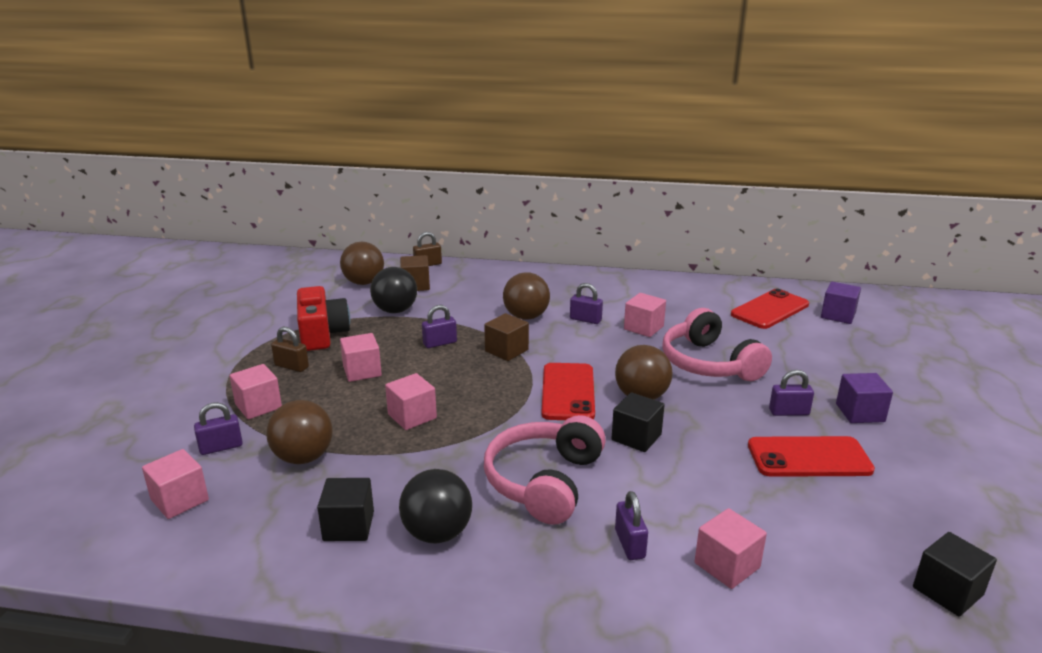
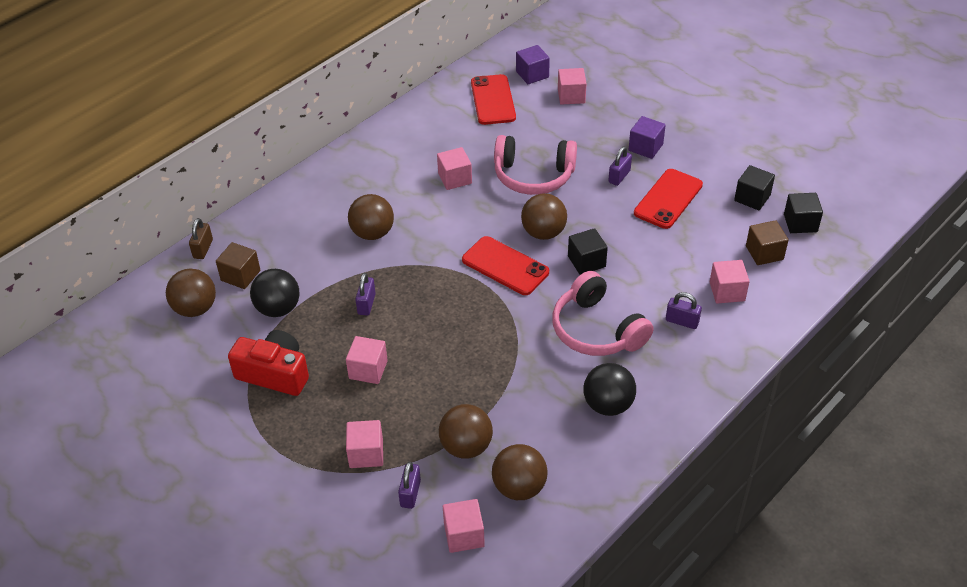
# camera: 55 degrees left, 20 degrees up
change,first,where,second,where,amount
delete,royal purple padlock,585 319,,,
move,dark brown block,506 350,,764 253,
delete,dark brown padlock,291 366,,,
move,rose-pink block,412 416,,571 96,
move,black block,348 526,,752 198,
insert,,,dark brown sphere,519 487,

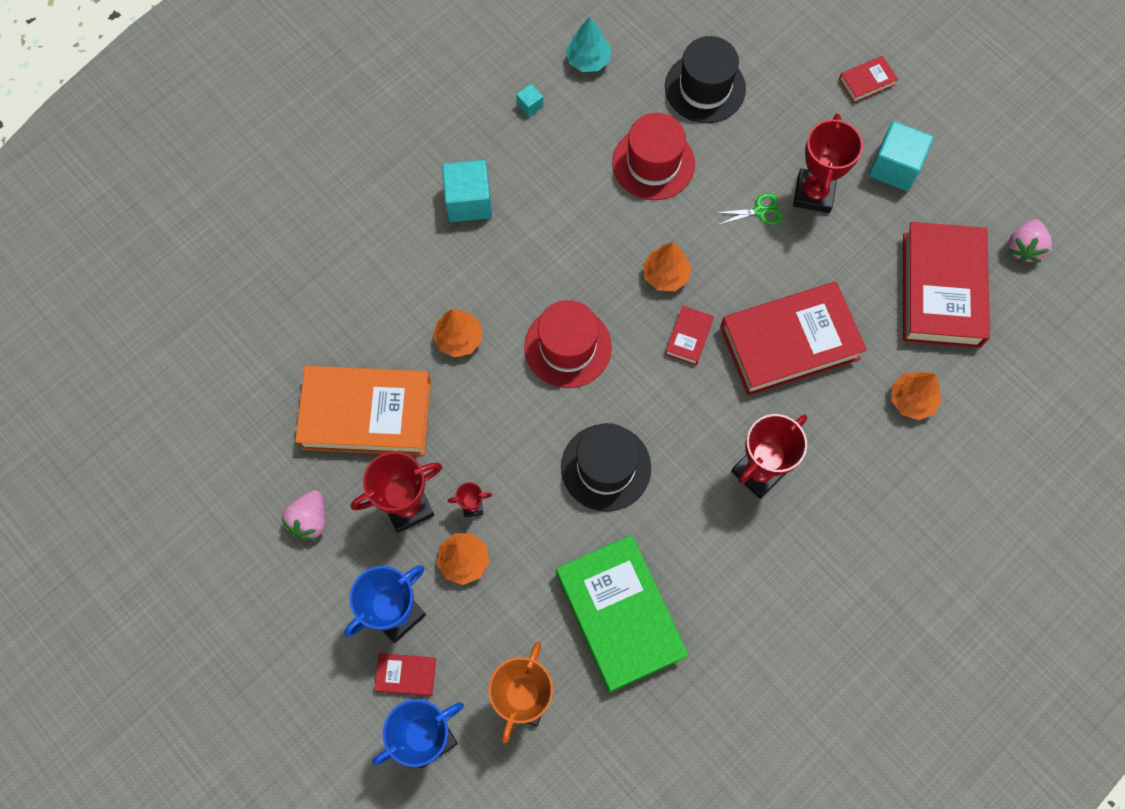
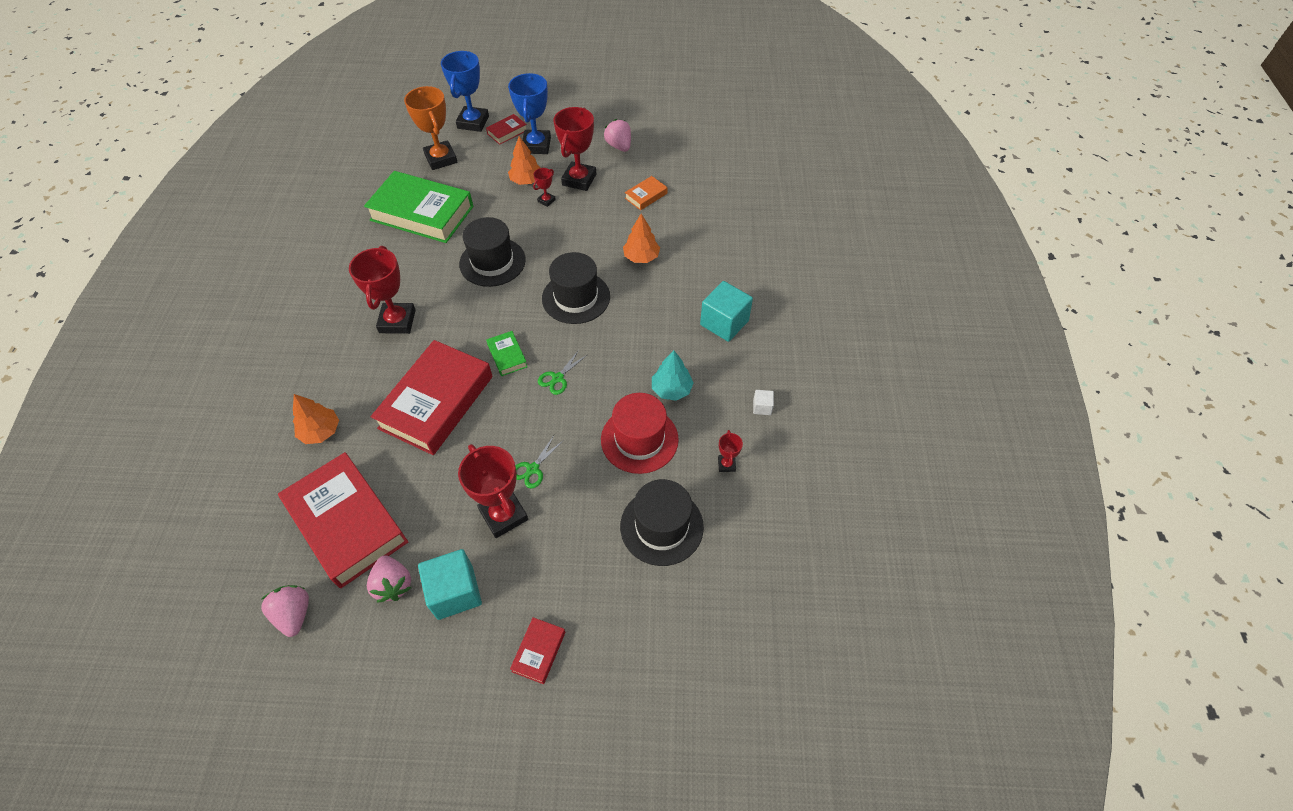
# camera: 135 degrees right, 15 degrees down
change,first,where,second,where,amount
move,aqua fir tree,588 60,,671 389,
recolor,aqua block,530 105,snow-white block,762 407,
replace,orange-coloured fir tree,665 275,emerald pair of scissors,557 378,
recolor,red hat,568 347,black hat,576 297,
recolor,red hardcover,688 337,emerald hardcover,507 356,
resize,orange-coloured hardcover,366 414,,646 196,x0.43
insert,,,red prize cup,726 464,
insert,,,rose-pink strawberry,393 584,

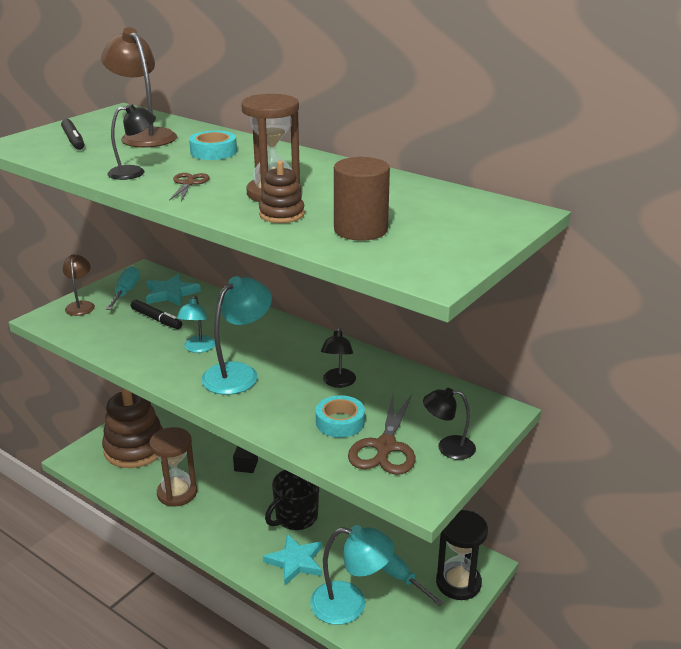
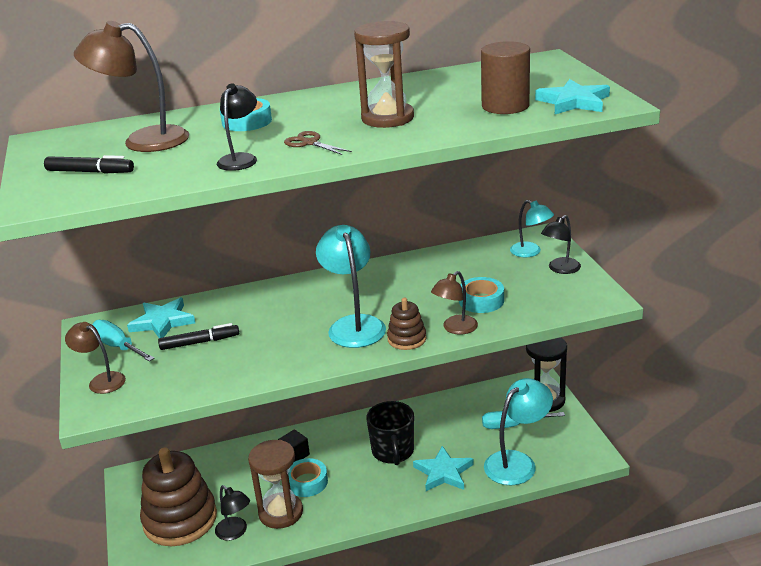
# camera: 50 degrees left, 0 degrees up
change,first,where,second,where,amount
move,dark brown stacking toy,282 214,,407 339,
move,aqua reading lamp,198 348,,531 252,
move,black reading lamp,338 383,,235 532,
delete,dark brown pair of scissors,385 447,,,
insert,,,aqua star shape,573 102,
insert,,,dark brown reading lamp,455 328,
insert,,,aqua sticky tape,307 482,

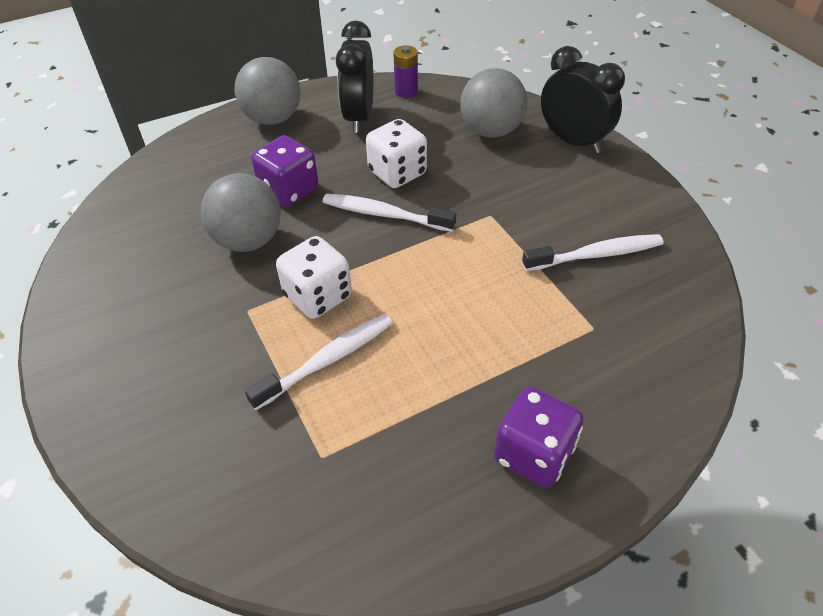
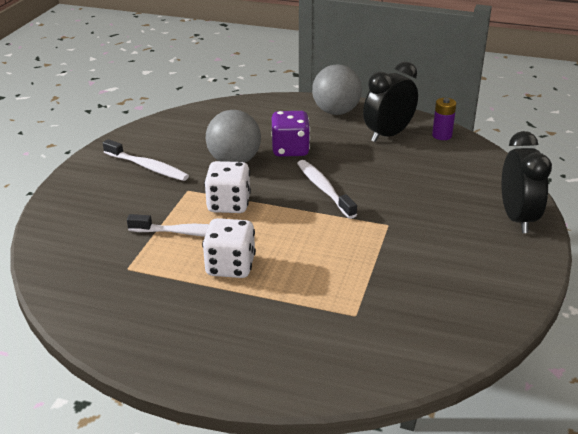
# camera: 45 degrees right, 15 degrees down
change,first,where,second,where,amount
delete,ash-grey sphere,491 131,,,
move,snow-white die,397 173,,230 266,
move,snow-white tooth brush,596 255,,147 167,
delete,royal purple die,533 454,,,

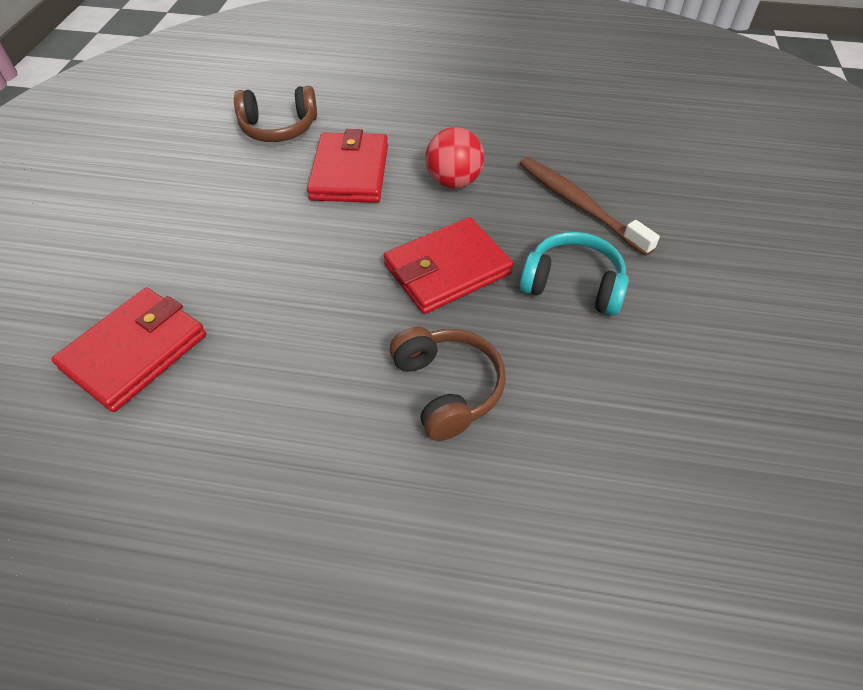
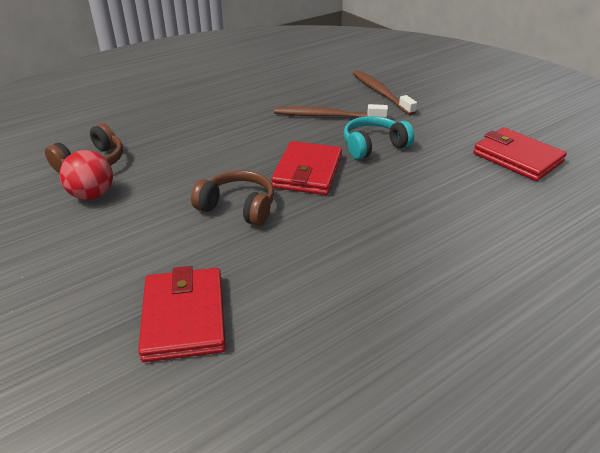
# camera: 45 degrees left, 15 degrees down
change,first,where,second,where,amount
move,red sphere,453 182,,92 195,
move,red card wallet,350 172,,517 158,
move,dark brown over-ear headphones,447 388,,238 207,
insert,,,dark brown tooth brush,380 93,

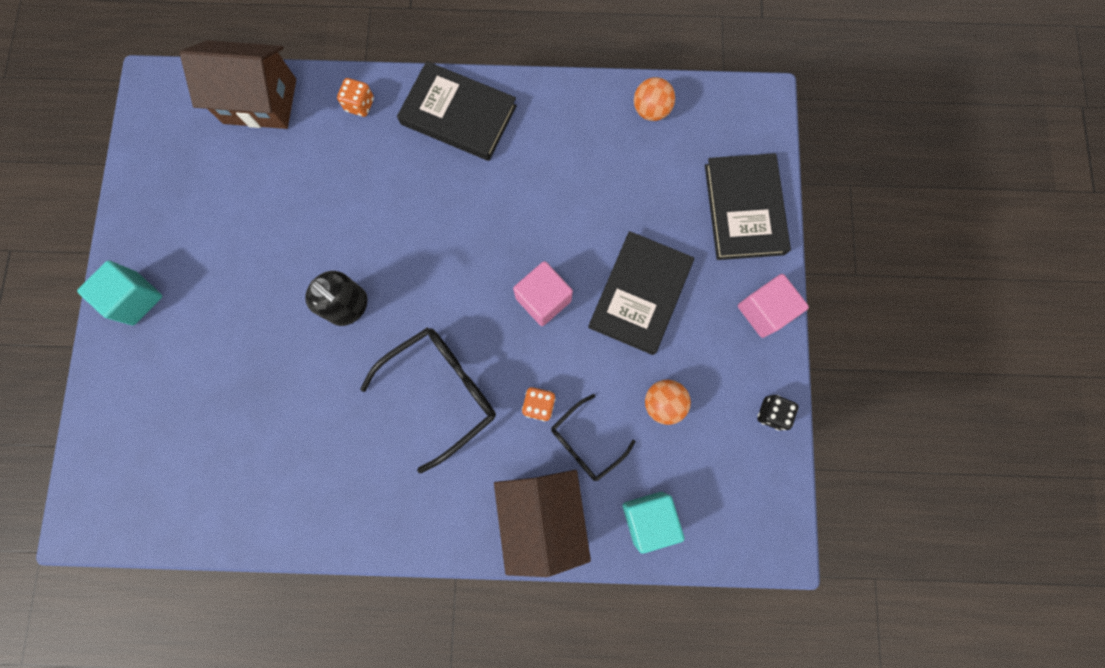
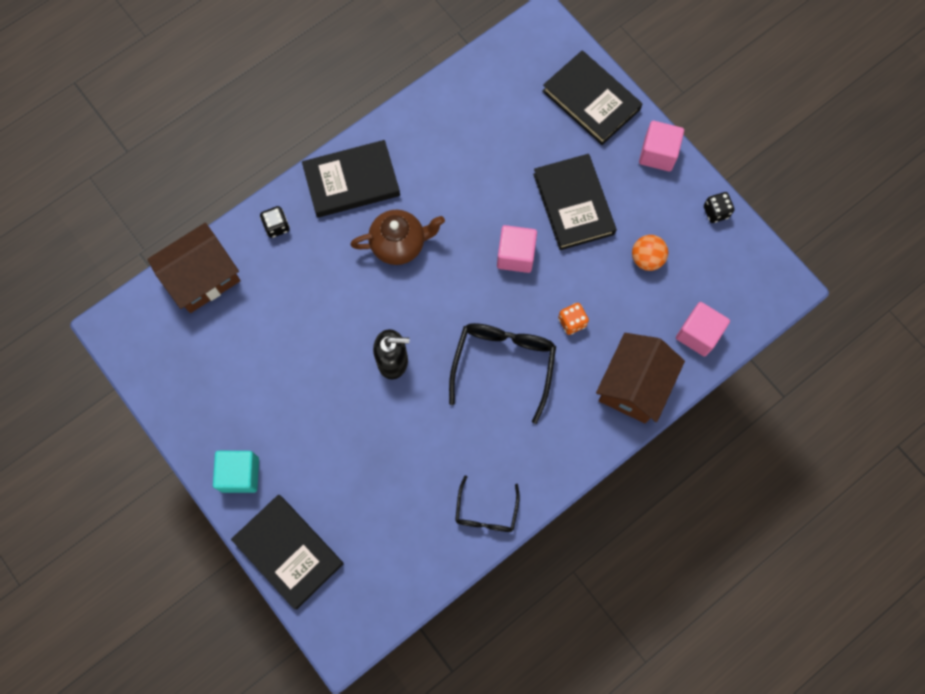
# camera: 40 degrees left, 5 degrees down
change,first,where,second,where,amount
delete,orange-coloured sphere,651 110,,,
recolor,orange-coloured die,360 105,black die,277 226,
move,black glasses,585 442,,486 512,
rotate,dark brown toy house,542 515,,634 386,75 degrees clockwise
recolor,aqua block,648 518,rose-pink block,698 334,
insert,,,dark brown teapot,399 244,
insert,,,black hardcover,289 551,

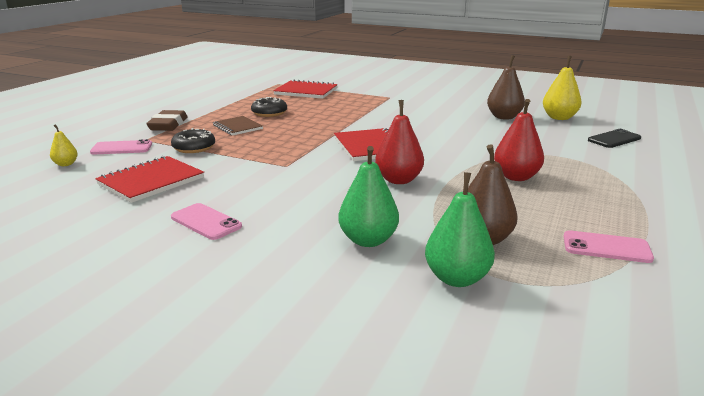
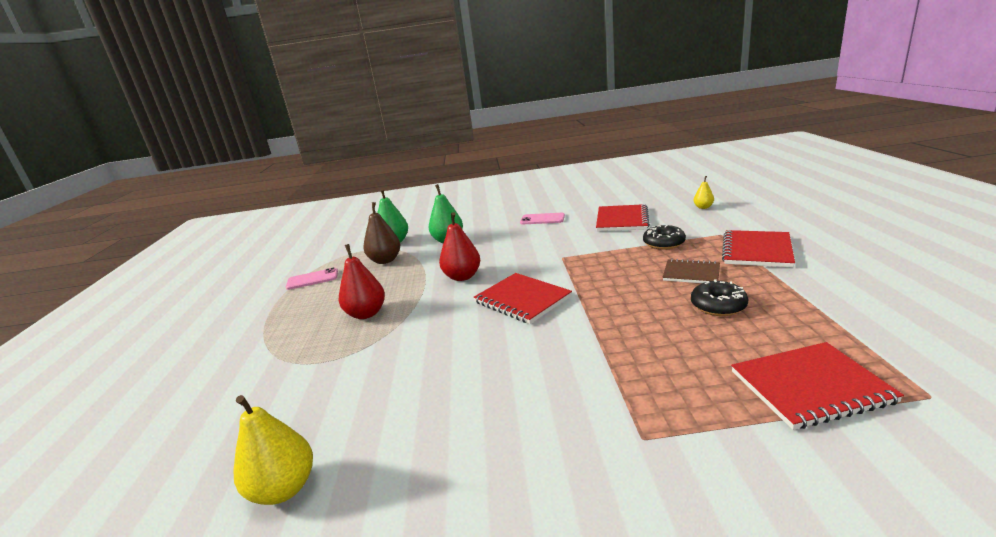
# camera: 155 degrees right, 0 degrees up
change,first,where,second,where,amount
delete,dark brown pear fruit,504 117,,,
replace,dark brown pencil eraser,168 125,red notepad,756 251,
delete,black mobile phone,614 139,,,
delete,rose-pink mobile phone,122 148,,,

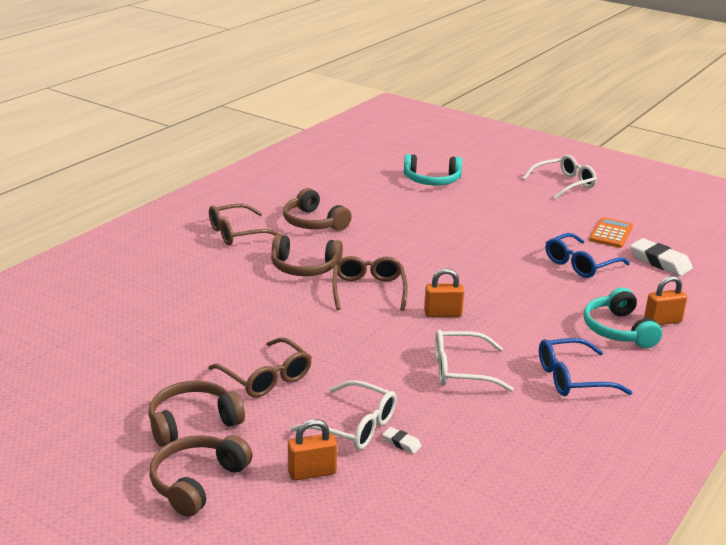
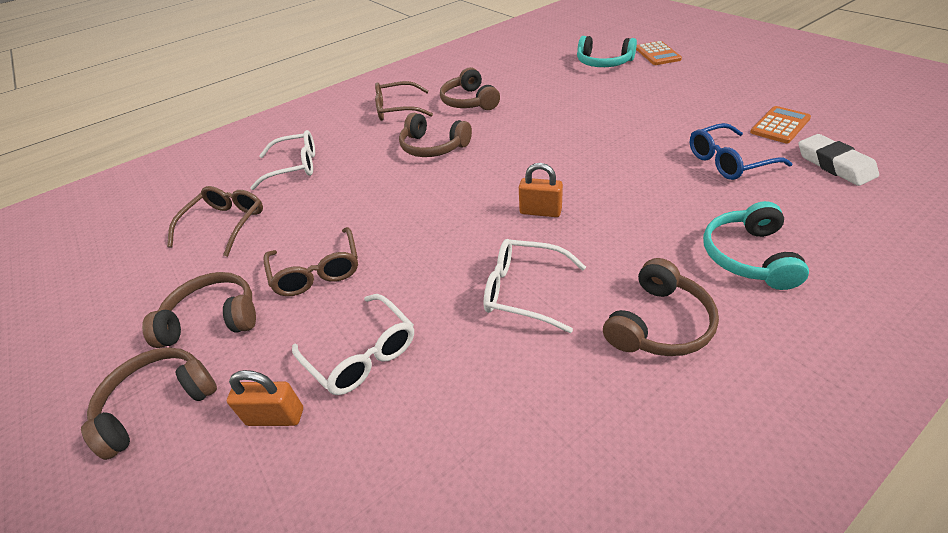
# camera: 25 degrees right, 15 degrees up
change,first,where,second,where,amount
move,snow-white glasses,564 184,,295 167,
move,dark brown glasses,368 290,,225 224,
delete,orange-coloured padlock,662 321,,,
replace,cobalt glasses,572 378,dark brown over-ear headphones,659 324,
delete,snow-white pencil eraser,401 443,,,
insert,,,orange-coloured adding machine,657 54,

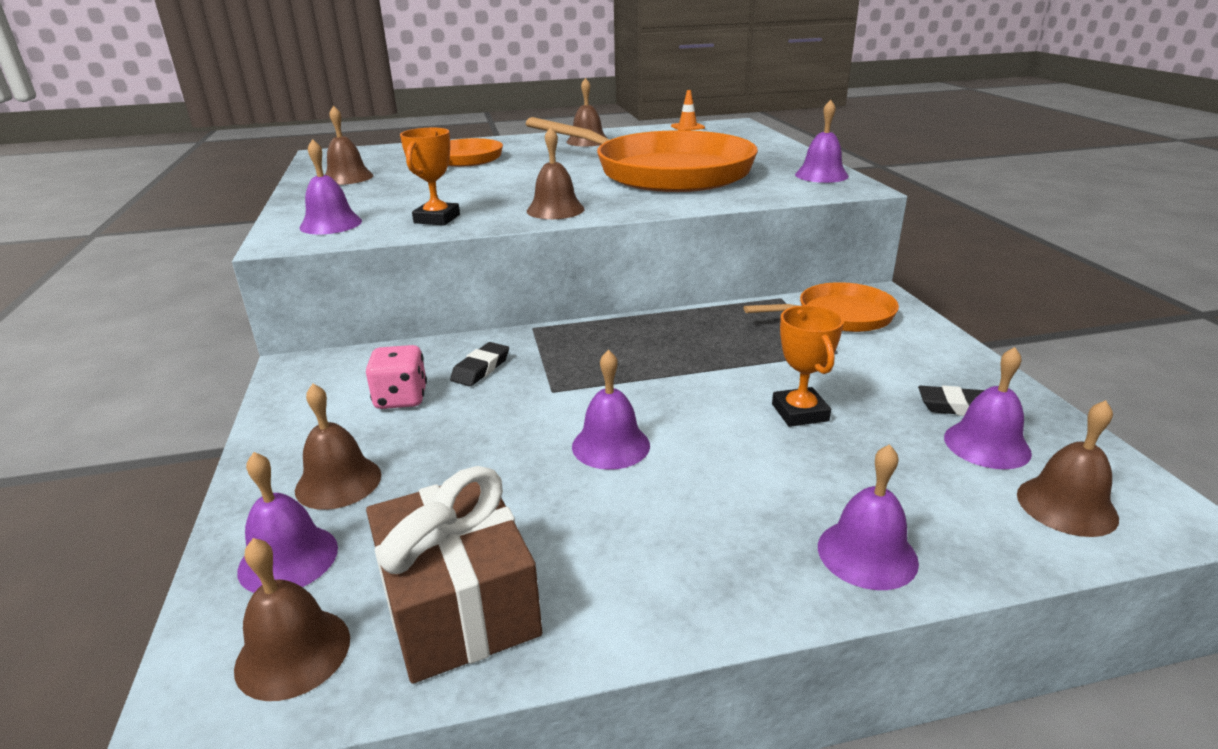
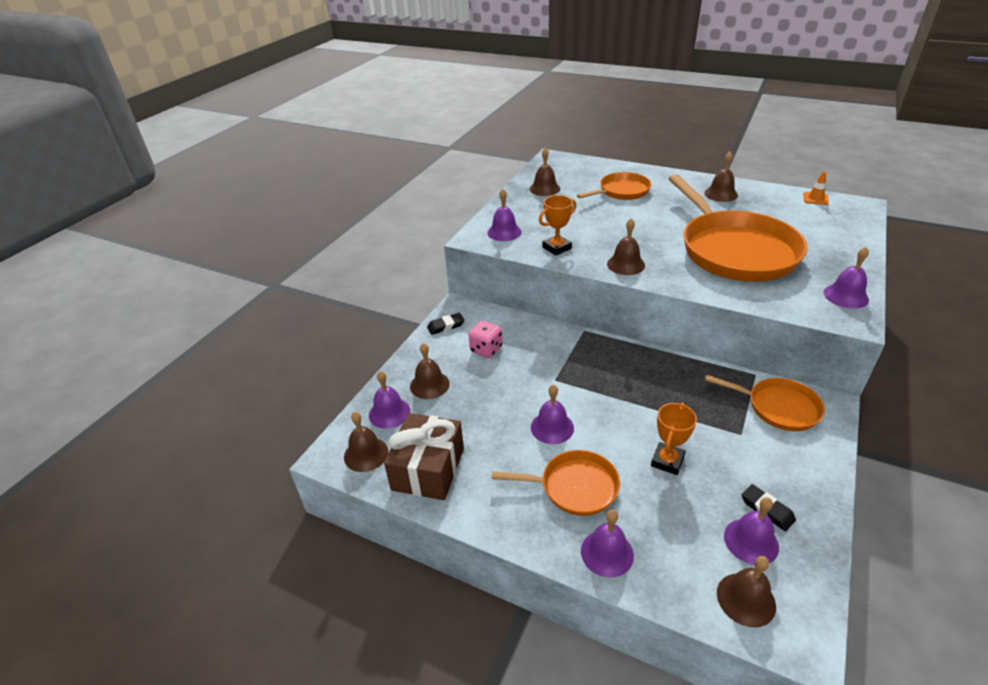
# camera: 40 degrees right, 10 degrees up
change,first,where,second,where,amount
move,black pencil eraser,480 369,,446 326,
insert,,,orange-coloured skillet,574 487,

